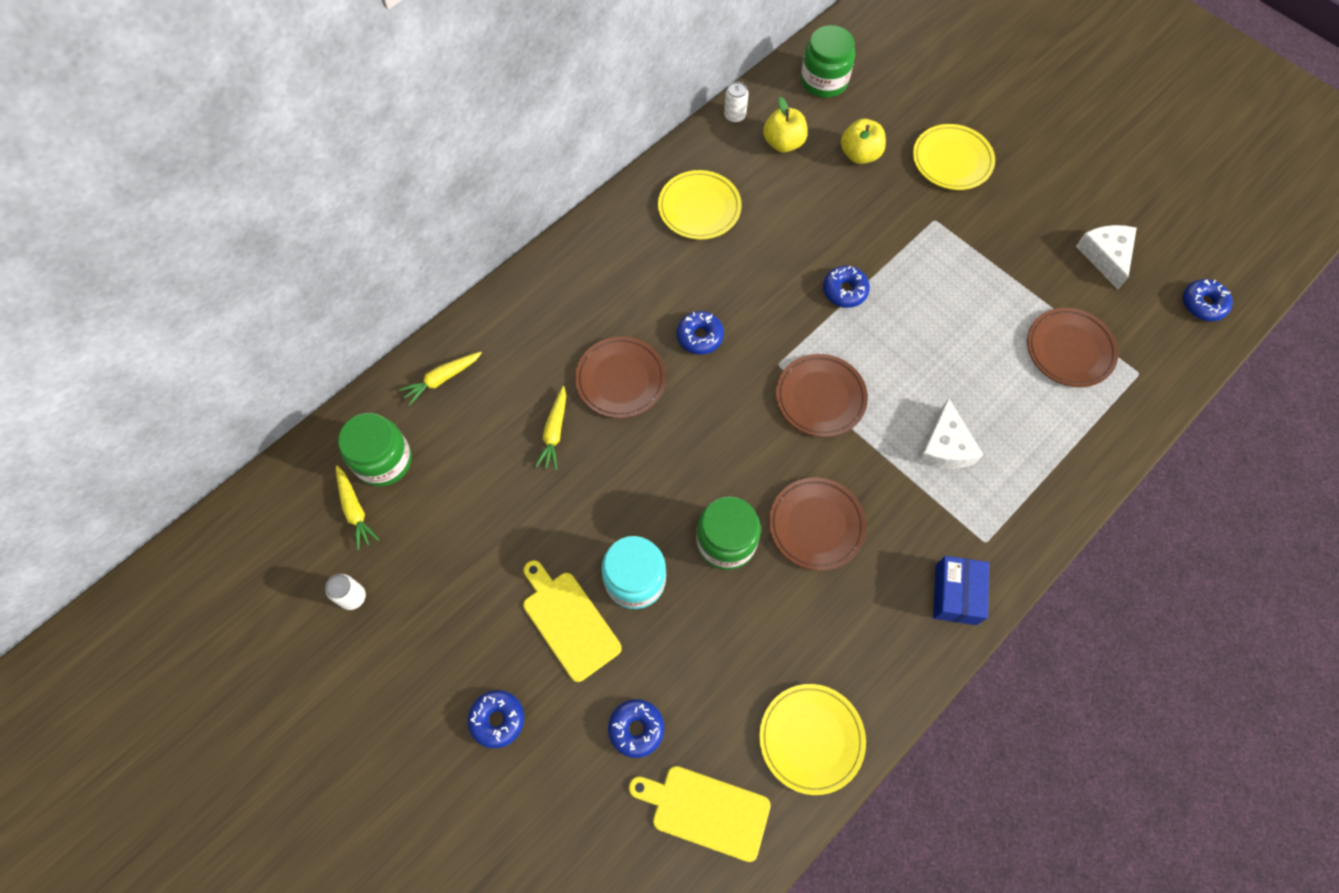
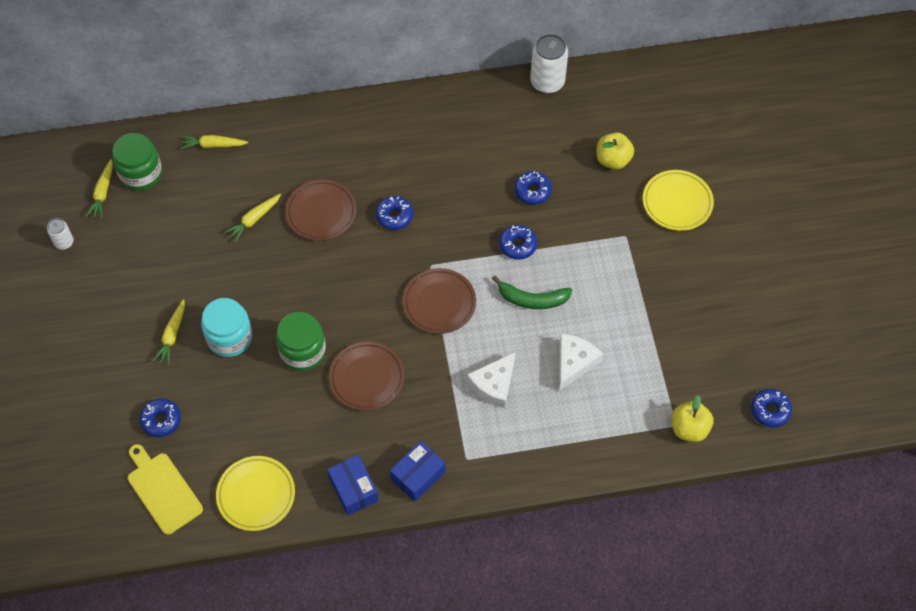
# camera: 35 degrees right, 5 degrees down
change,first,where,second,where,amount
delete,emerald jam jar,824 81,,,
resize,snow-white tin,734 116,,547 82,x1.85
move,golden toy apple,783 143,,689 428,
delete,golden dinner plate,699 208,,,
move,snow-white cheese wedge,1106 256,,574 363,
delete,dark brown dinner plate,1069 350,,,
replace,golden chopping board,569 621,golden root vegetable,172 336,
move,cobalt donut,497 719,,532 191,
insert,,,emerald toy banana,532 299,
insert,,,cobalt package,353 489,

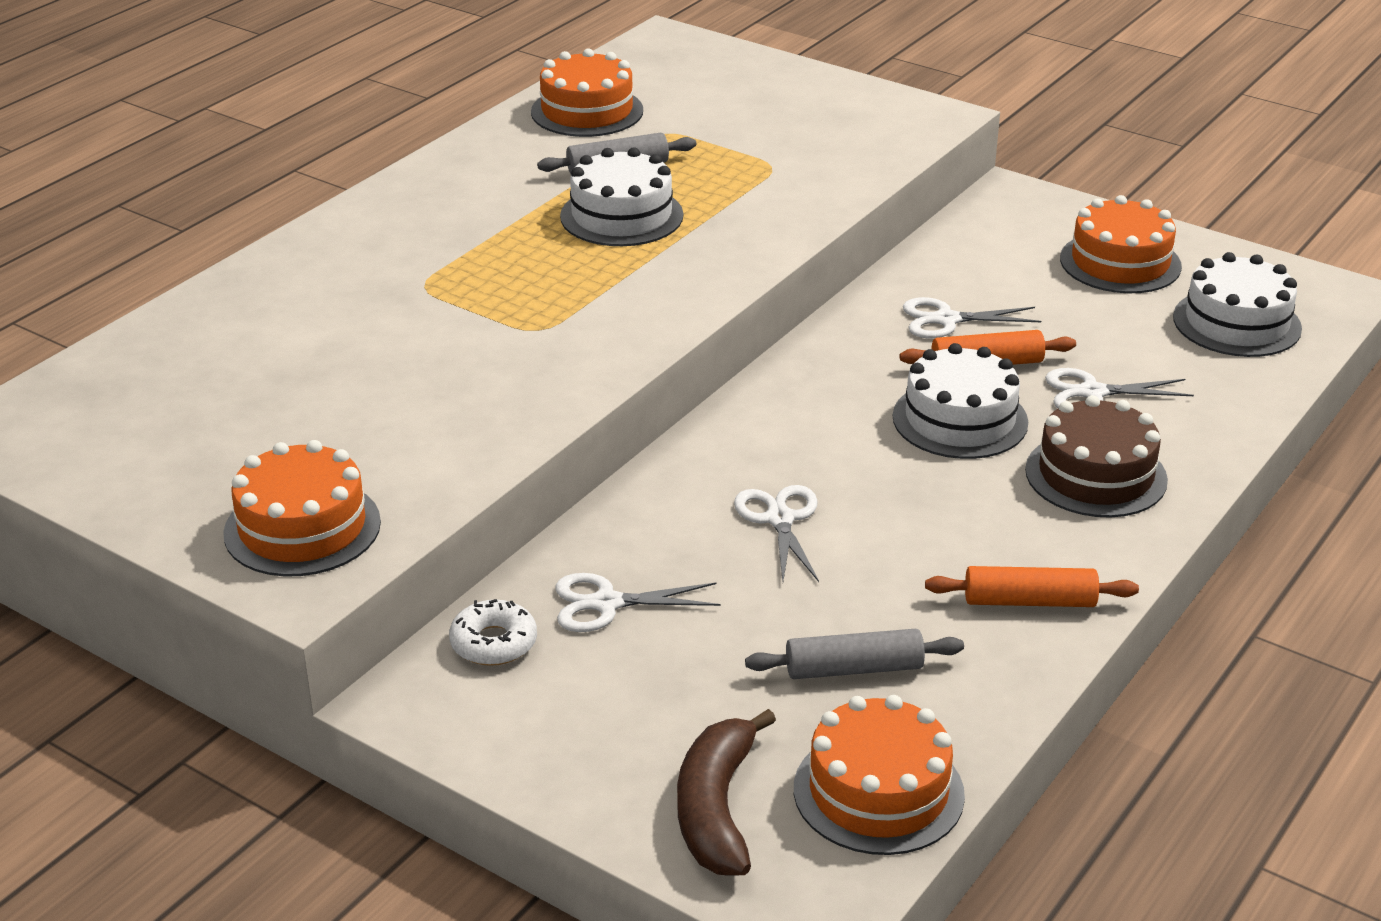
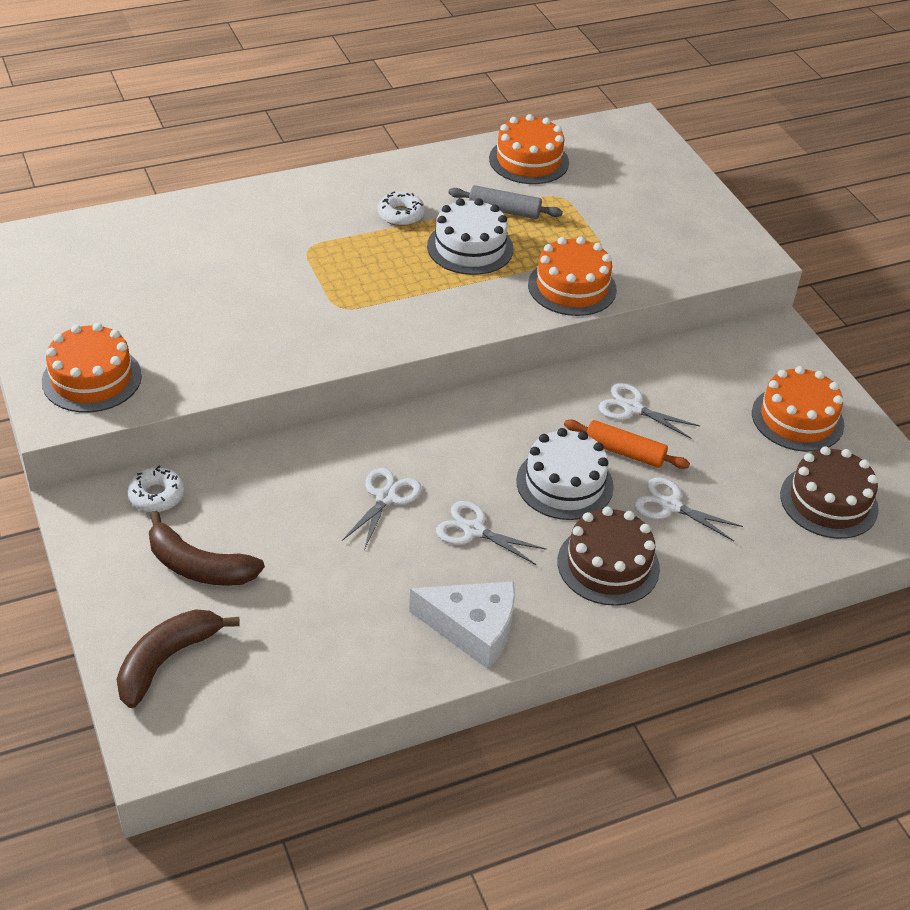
# camera: 30 degrees right, 10 degrees up
change,first,where,second,where,amount
recolor,snow-white cake,1237 323,dark brown cake,829 502,
replace,orange-coloured pastry roller,1029 601,snow-white cheese wedge,472 628,
move,snow-white pair of scissors,607 603,,474 530,
delete,ash-grey pastry roller,854 669,,,
move,orange-coloured cake,878 792,,572 287,
insert,,,snow-white donut,401 215,
insert,,,dark brown toy banana,199 566,

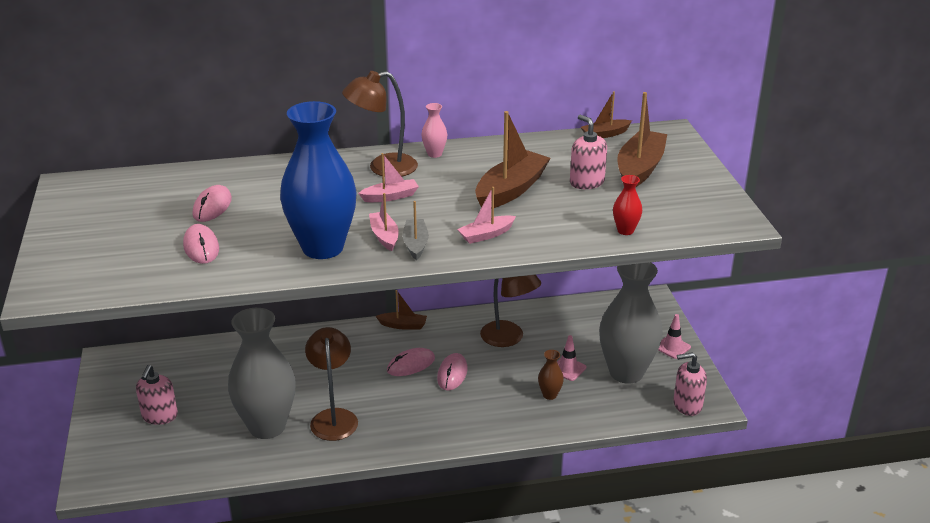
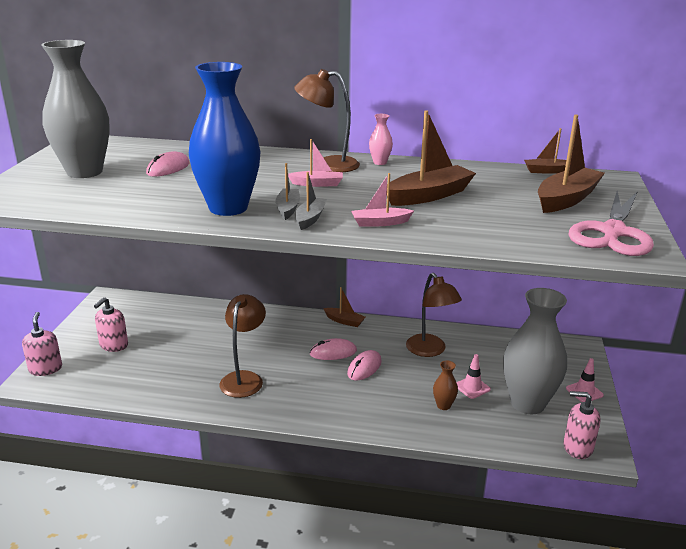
# camera: 20 degrees right, 5 degrees down
change,first,where,second,where,amount
move,rose-pink pump bottle,586 182,,45 369,
delete,red vase,625 231,,,
recolor,rose-pink sailboat,384 236,ash-grey sailboat,288 209,
delete,rose-pink PC mouse,201 247,,,
move,ash-grey vase,267 426,,84 172,
insert,,,rose-pink pair of scissors,612 232,

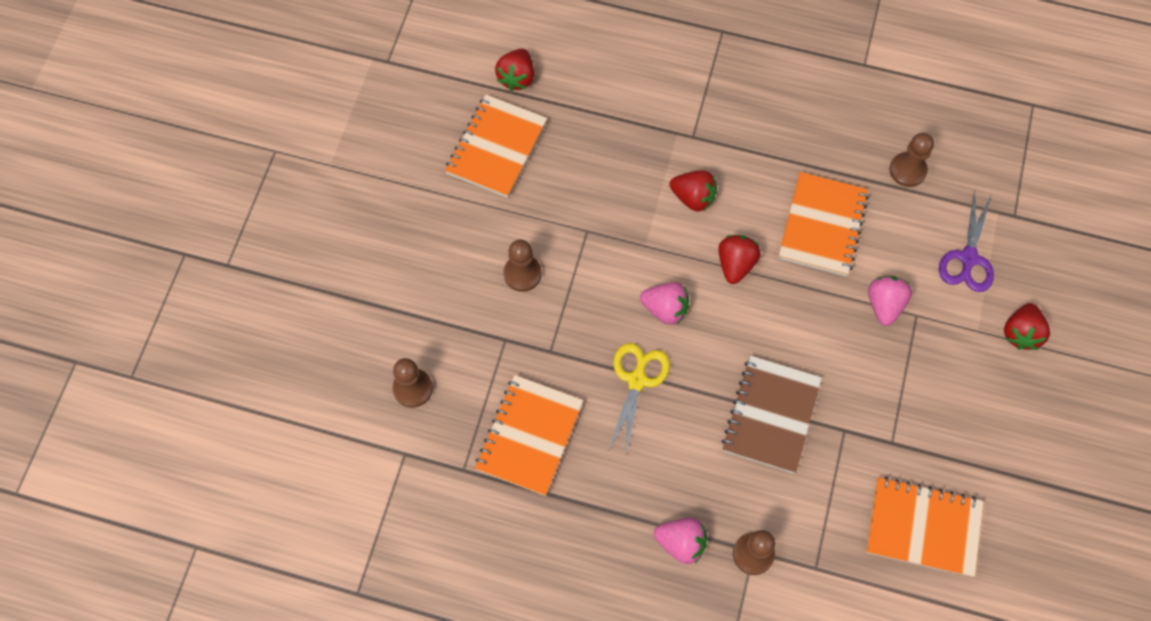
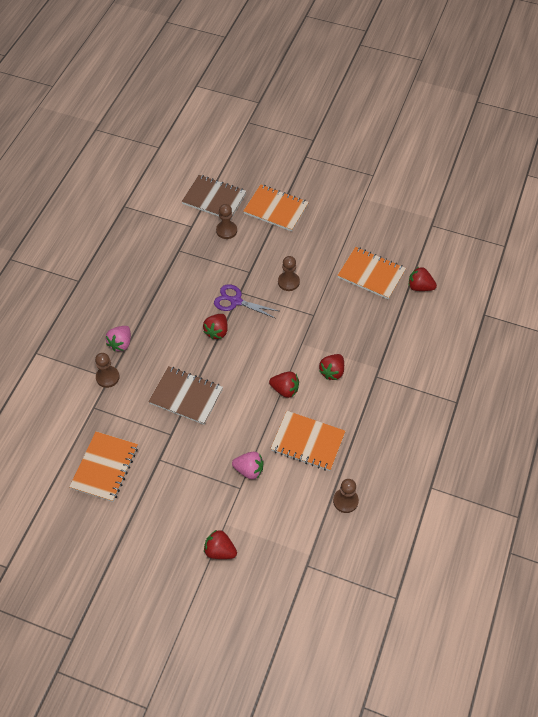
# camera: 95 degrees right, 10 degrees down
change,first,where,second,where,amount
move,royal purple pair of scissors,968 258,,236 301,
delete,rose-pink strawberry,665 309,,,
replace,golden pair of scissors,637 380,red strawberry,217 331,
move,orange-coloured notepad,530 436,,276 209,
insert,,,dark brown notepad,214 199,

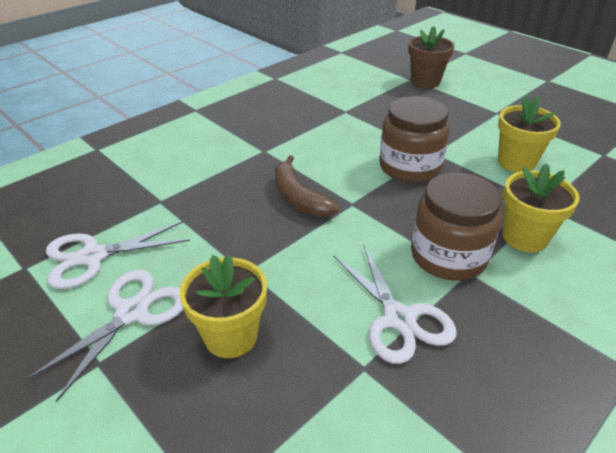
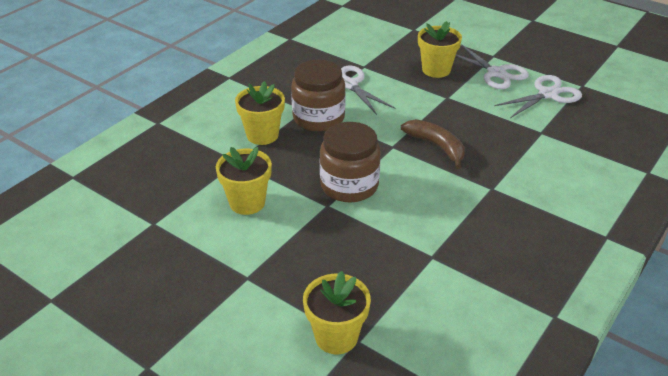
# camera: 170 degrees right, 0 degrees up
change,first,where,second,where,amount
recolor,dark brown potted plant,425 82,golden potted plant,336 337,
rotate,snow-white pair of scissors,132 313,,496 73,60 degrees counterclockwise

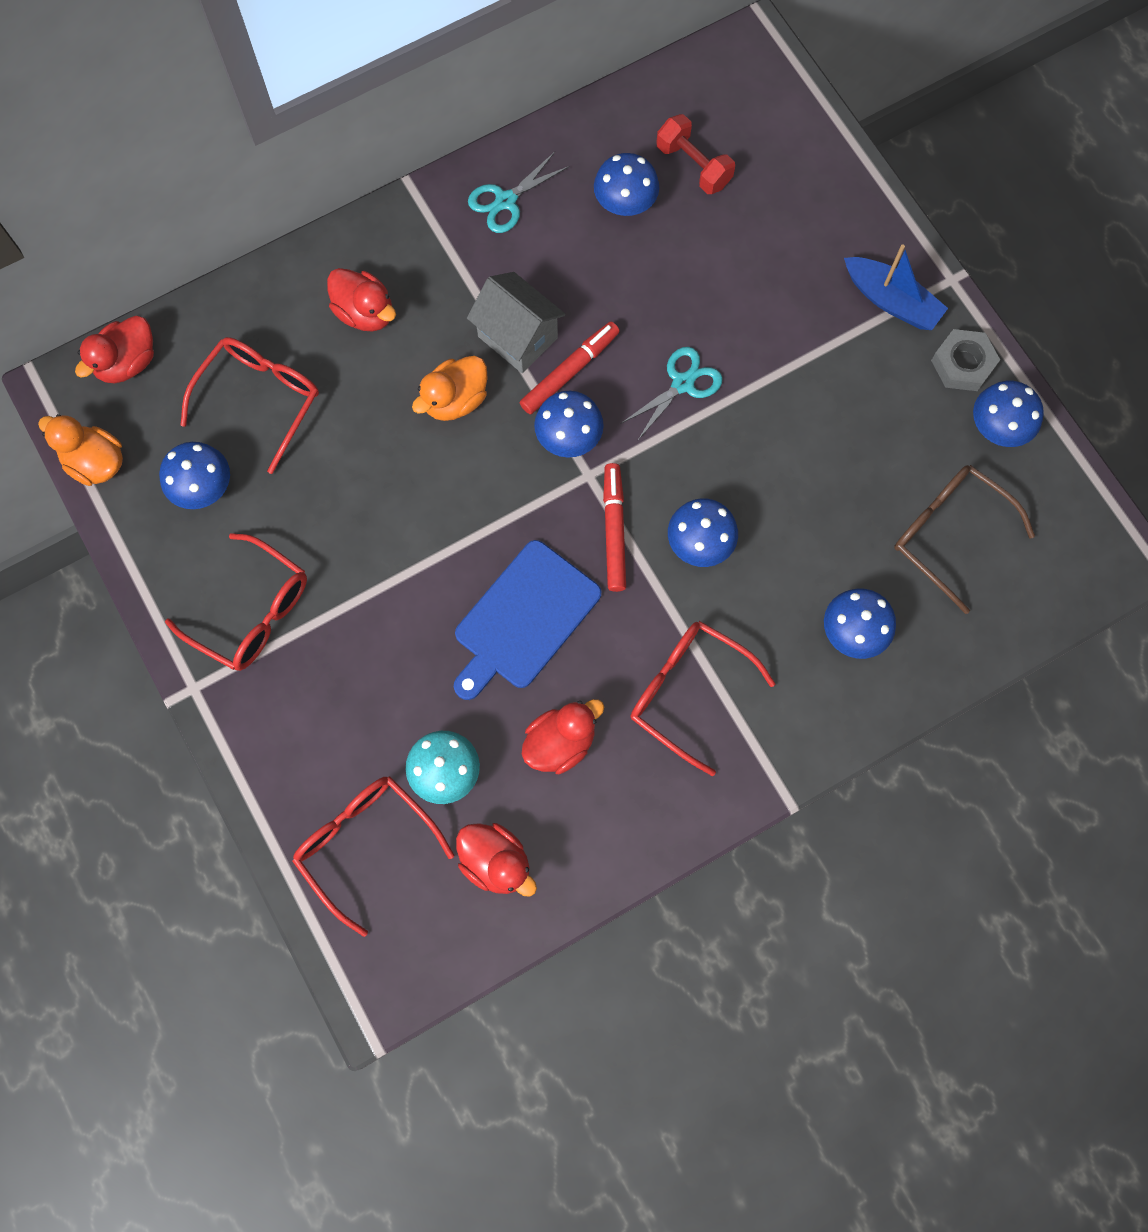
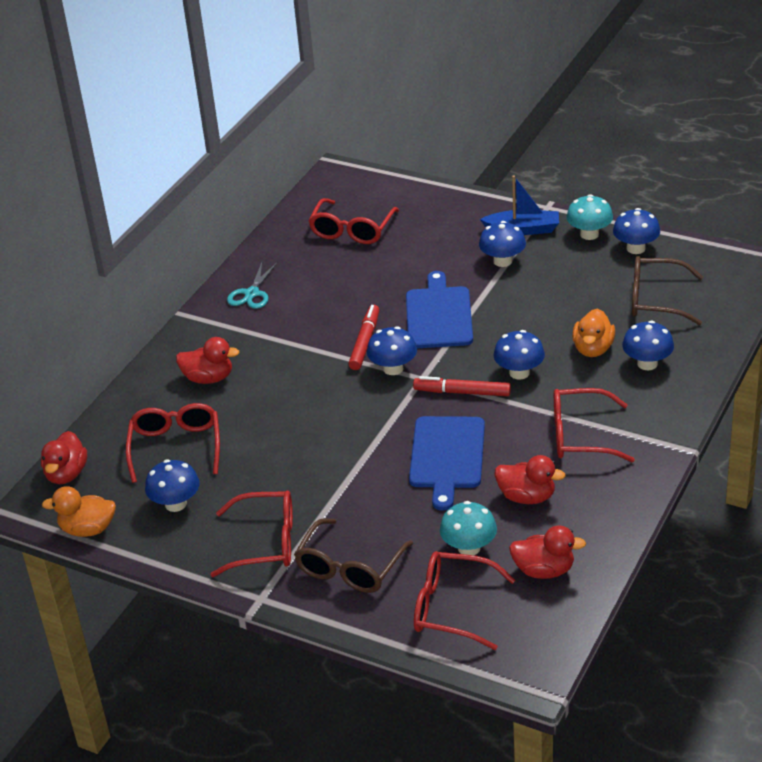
# camera: 30 degrees left, 35 degrees down
change,first,where,second,where,amount
replace,red free weight,693 166,red glasses,352 230,
move,cobalt fungus,625 203,,502 261,
delete,ash-grey toy house,517 337,,,
replace,ash-grey hexagon nut,963 364,aqua fungus,589 234,
replace,aqua pair of scissors,682 383,cobalt chopping board,438 315,
move,orange-coloured toy duck,455 400,,593 349,
rotate,red marker pen,614 530,,462 392,45 degrees counterclockwise
rotate,red toy duck,560 742,,527 497,90 degrees clockwise
insert,,,dark brown glasses,349 568,

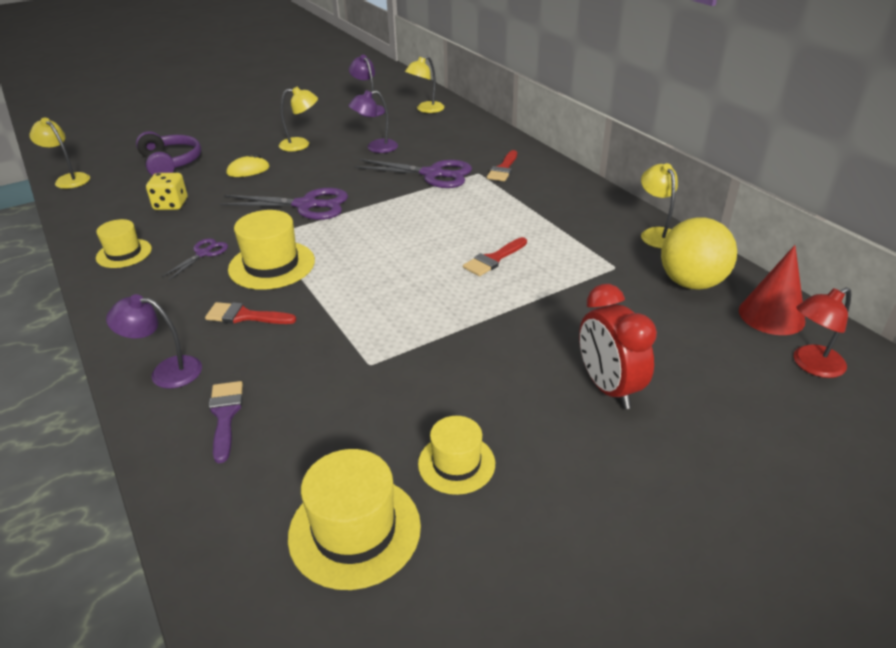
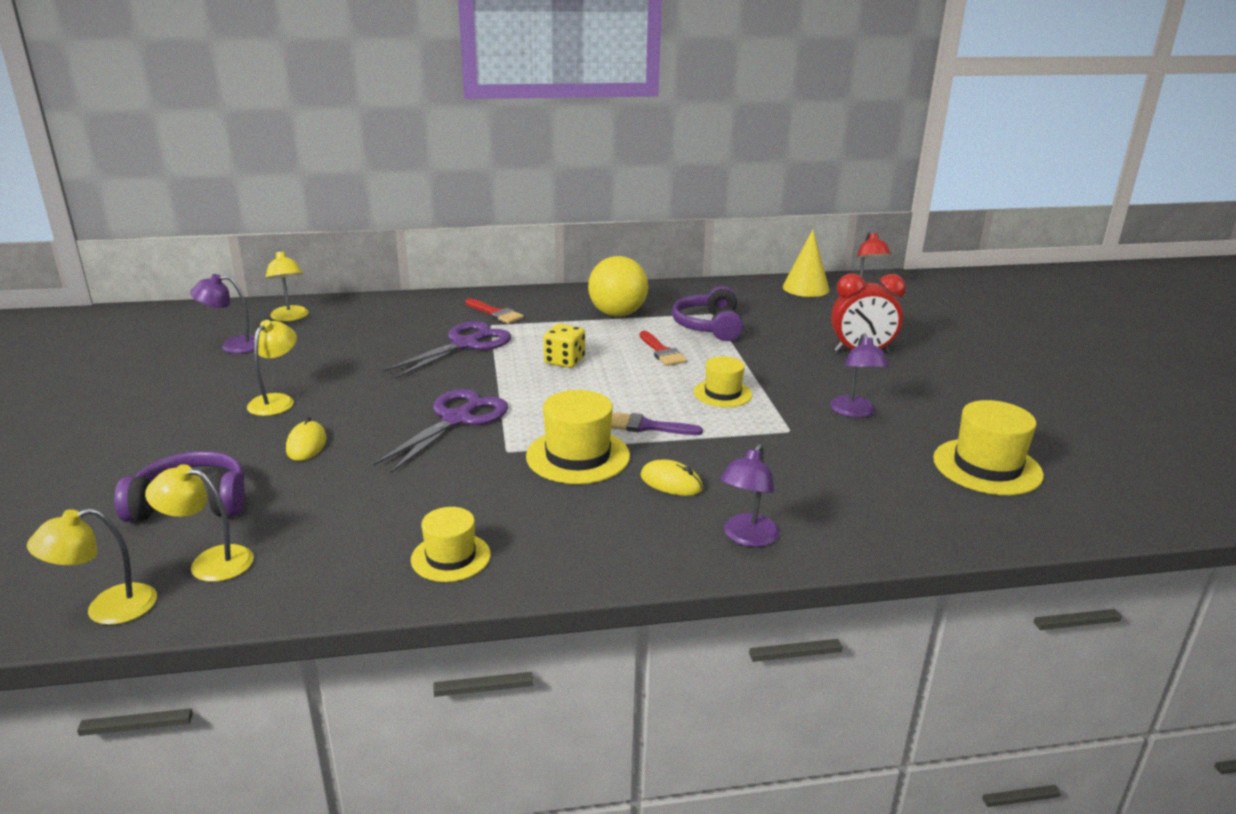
# camera: 70 degrees left, 10 degrees down
change,first,where,second,where,amount
move,royal purple reading lamp,376 148,,854 412,
move,golden reading lamp,656 234,,210 562,
move,golden die,171 204,,564 361,
move,golden sphere,691 283,,617 314,
delete,royal purple pair of scissors,203 253,,,
recolor,red solid cone,771 315,golden solid cone,805 288,
replace,red paint brush,245 316,golden PC mouse,671 482,
move,royal purple paint brush,225 415,,647 426,
move,golden hat,456 463,,722 393,
insert,,,royal purple over-ear headphones,709 326,

